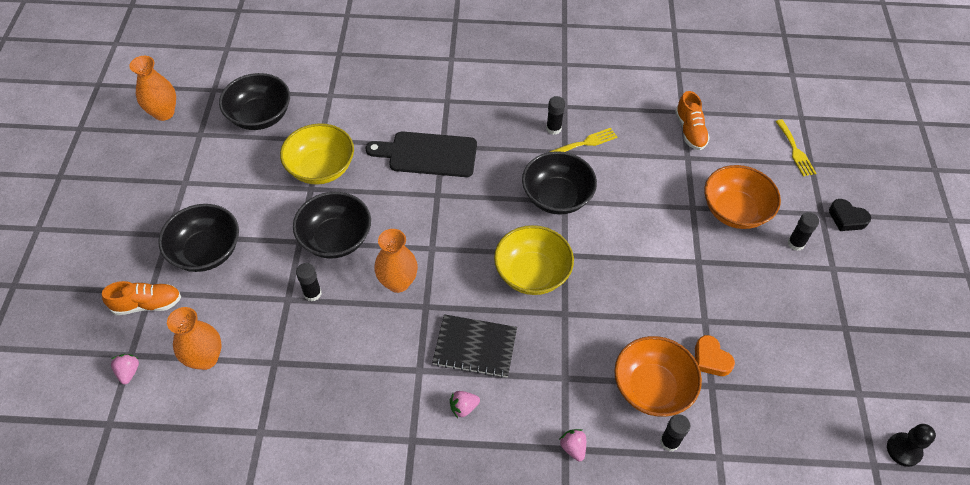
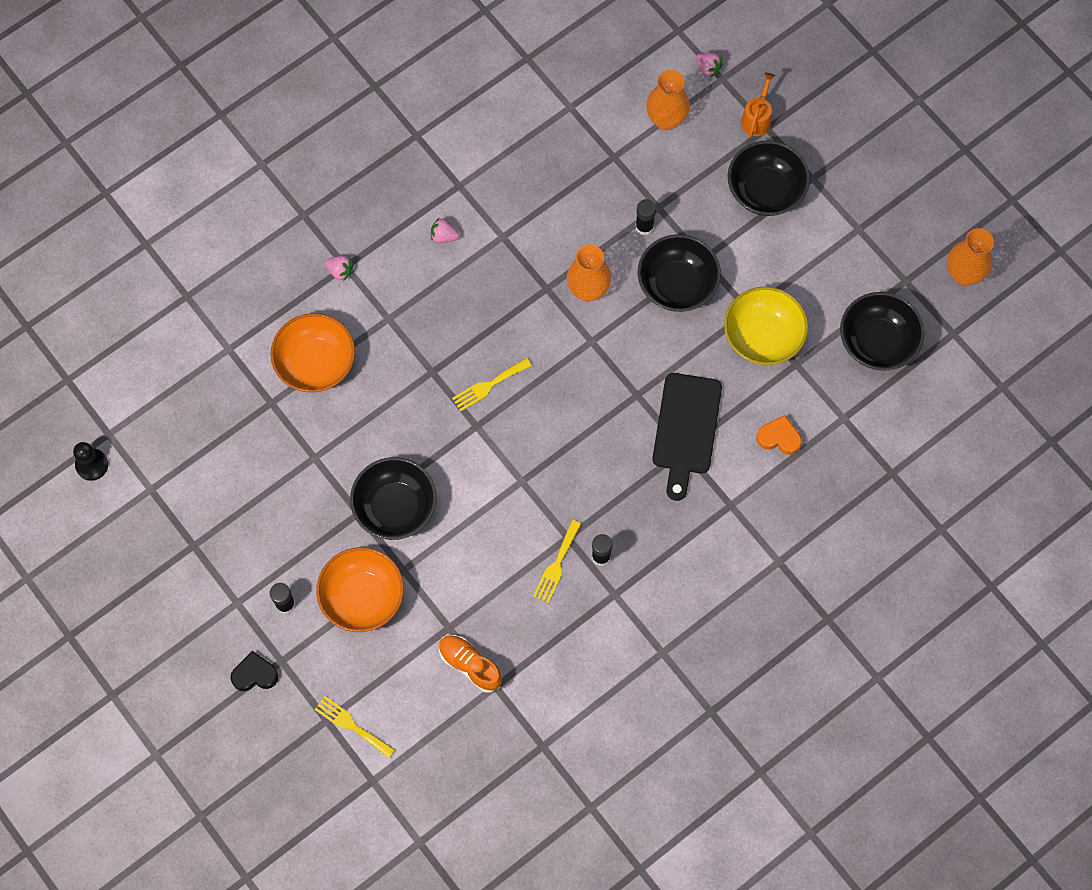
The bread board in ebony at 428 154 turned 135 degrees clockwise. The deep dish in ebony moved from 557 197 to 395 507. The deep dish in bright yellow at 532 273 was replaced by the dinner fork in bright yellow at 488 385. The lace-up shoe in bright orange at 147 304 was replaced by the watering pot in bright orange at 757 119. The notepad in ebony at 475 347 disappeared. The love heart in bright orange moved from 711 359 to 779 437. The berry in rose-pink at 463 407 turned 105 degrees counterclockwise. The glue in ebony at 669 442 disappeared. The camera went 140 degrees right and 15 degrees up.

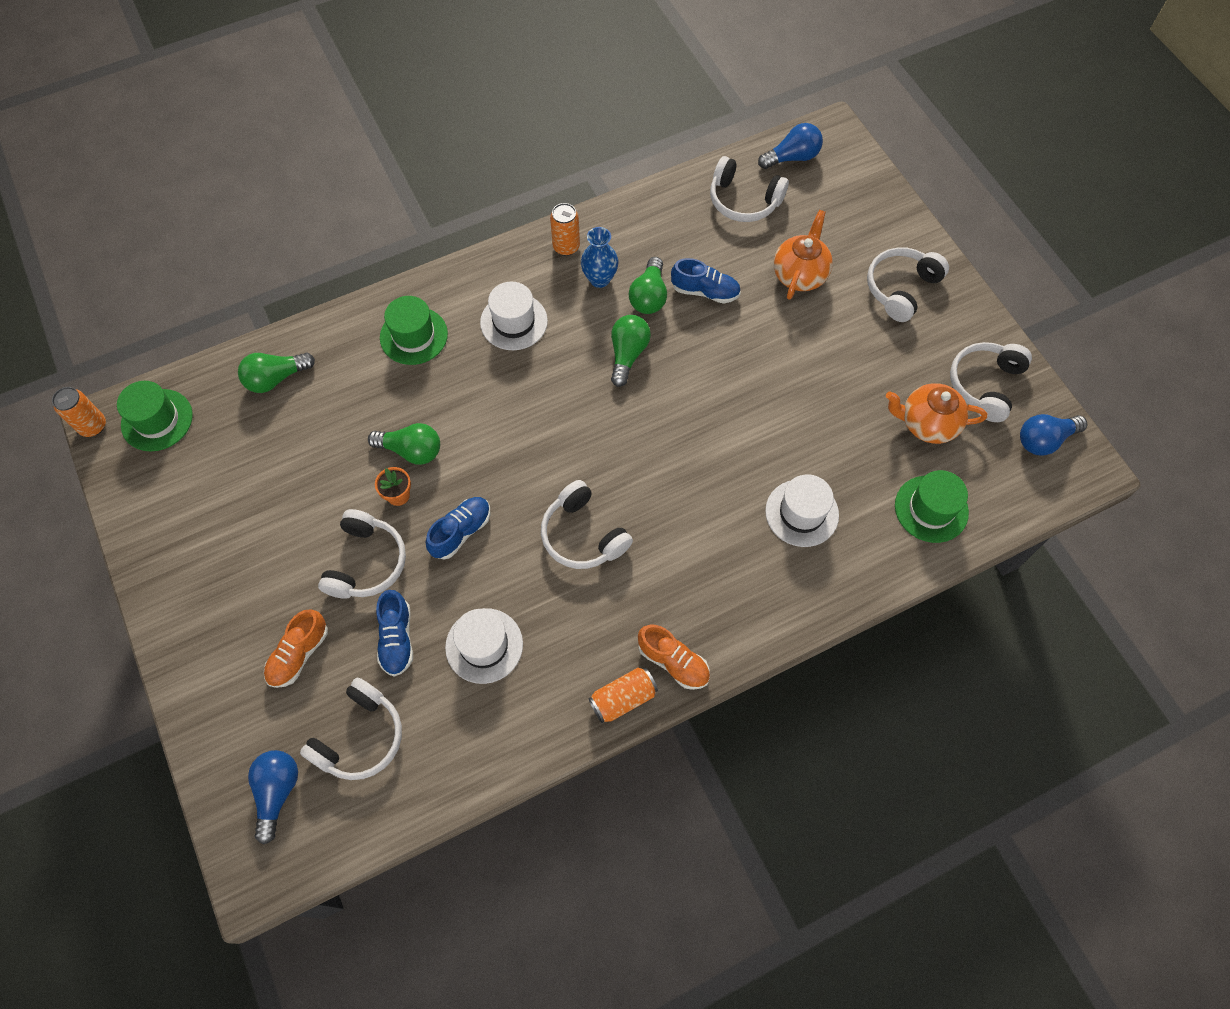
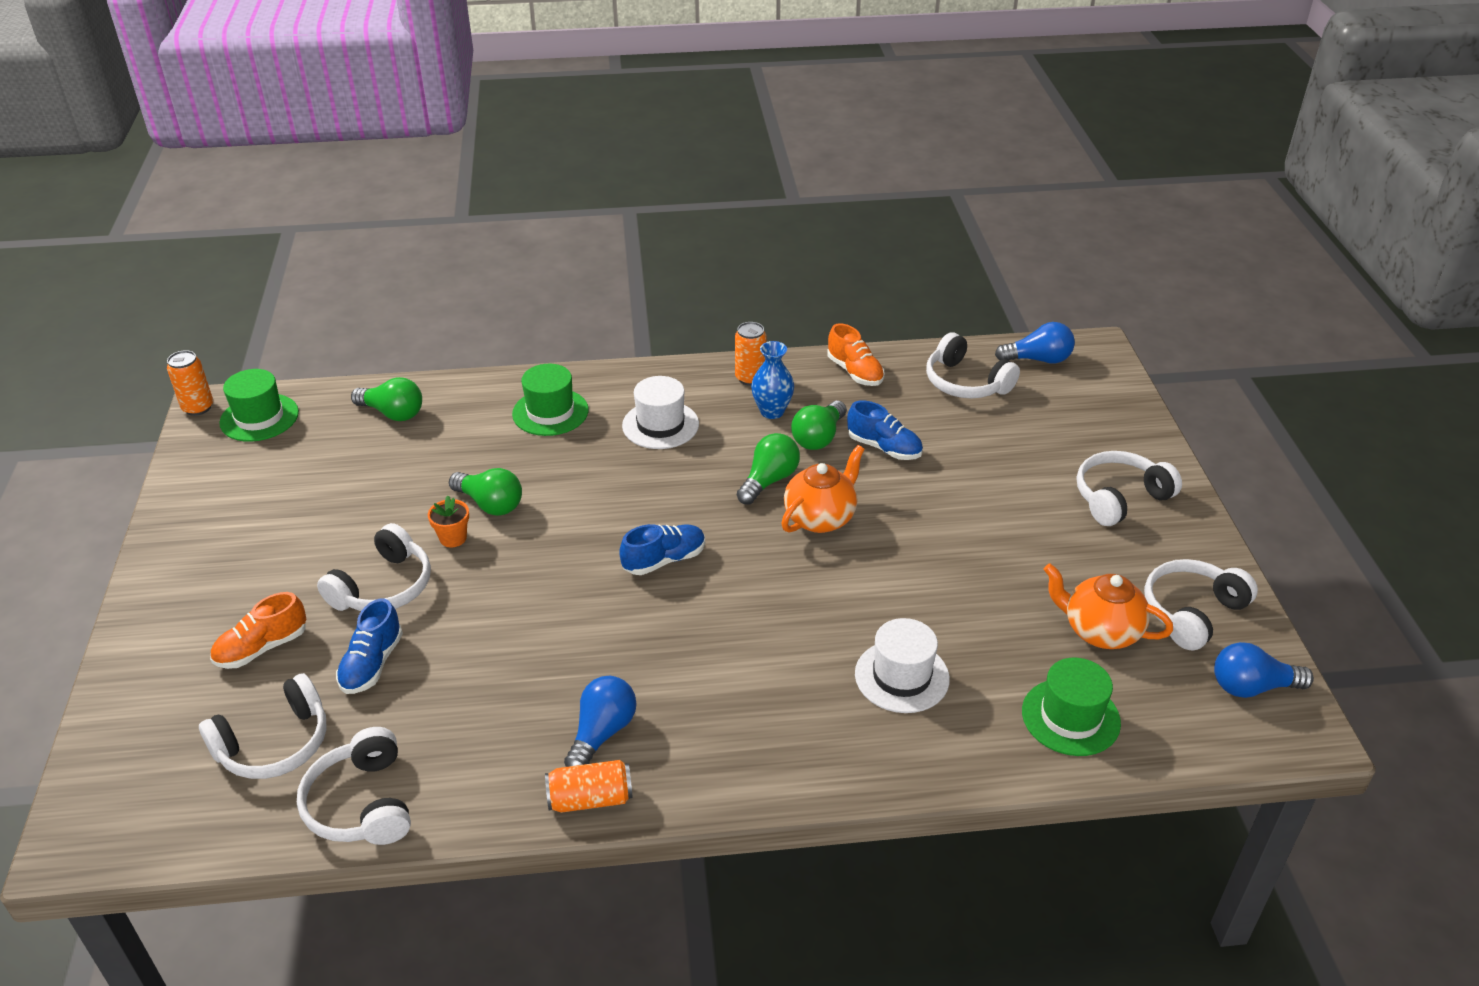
The teapot in bright orange moved from 799 274 to 821 518. The bulb in green at 276 378 turned 150 degrees counterclockwise. The headset in pure white moved from 583 535 to 362 803. The lace-up shoe in royal blue moved from 461 532 to 664 560. The hat in pure white at 484 645 disappeared. The lace-up shoe in bright orange moved from 673 662 to 855 372. The bulb in royal blue moved from 277 791 to 602 733. The camera went 20 degrees right and 25 degrees down.

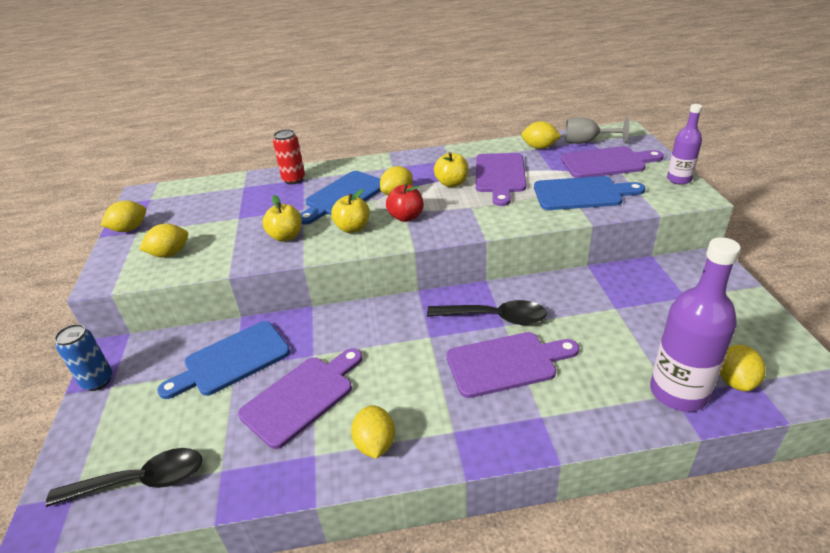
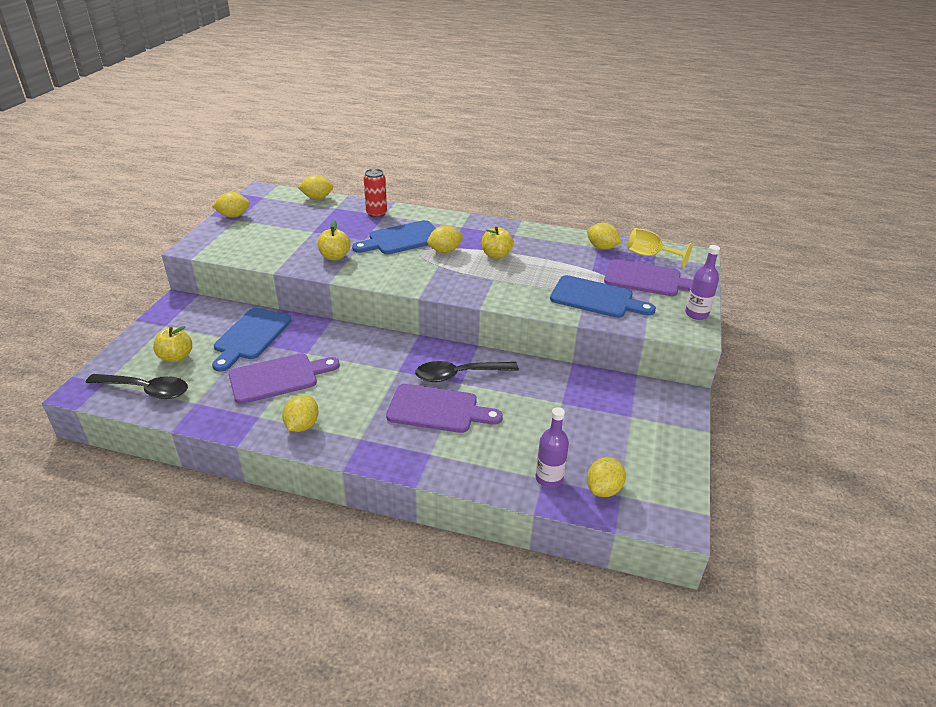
The chalice in gray at 587 142 became the chalice in bright yellow at 650 255. The bread board in royal purple at 500 176 disappeared. The apple fruit in red at 406 217 disappeared. The apple fruit in bright yellow moved from 353 228 to 176 357. The lemon in bright yellow moved from 170 254 to 317 198. The bottle in royal purple at 678 392 changed to 0.58 times the size. The spoon in ebony at 495 317 turned 135 degrees clockwise. The bread board in royal blue at 232 360 turned 60 degrees counterclockwise. The tin in royal blue at 98 381 disappeared. The camera went 20 degrees right and 0 degrees up.

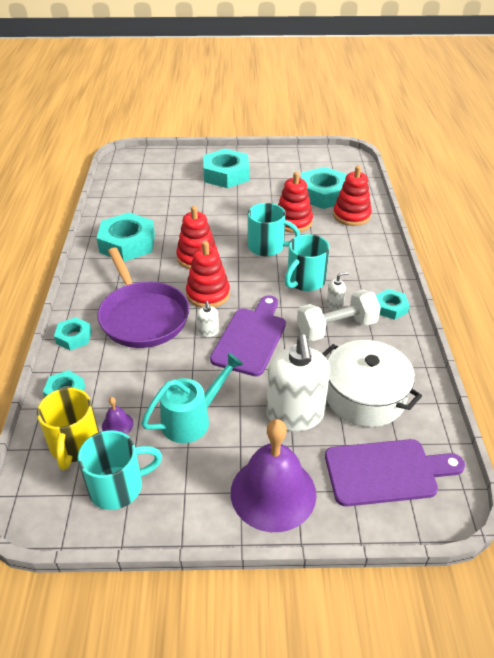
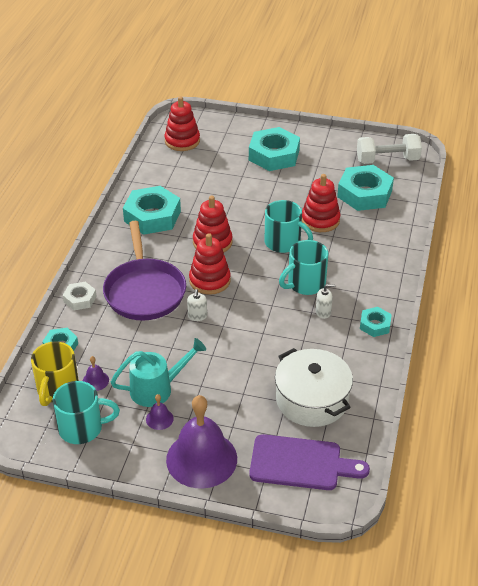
The stacking rings in red moved from 351 215 to 182 141. The hand weight in pure white moved from 336 328 to 387 160. The bread board in royal purple at 251 338 disappeared. The hexagon nut in turquoise at 74 337 became the hexagon nut in pure white at 80 299. The soap pump in pure white at 295 415 disappeared. The hand bell in royal purple at 159 419 appeared. The camera went 15 degrees right and 0 degrees up.

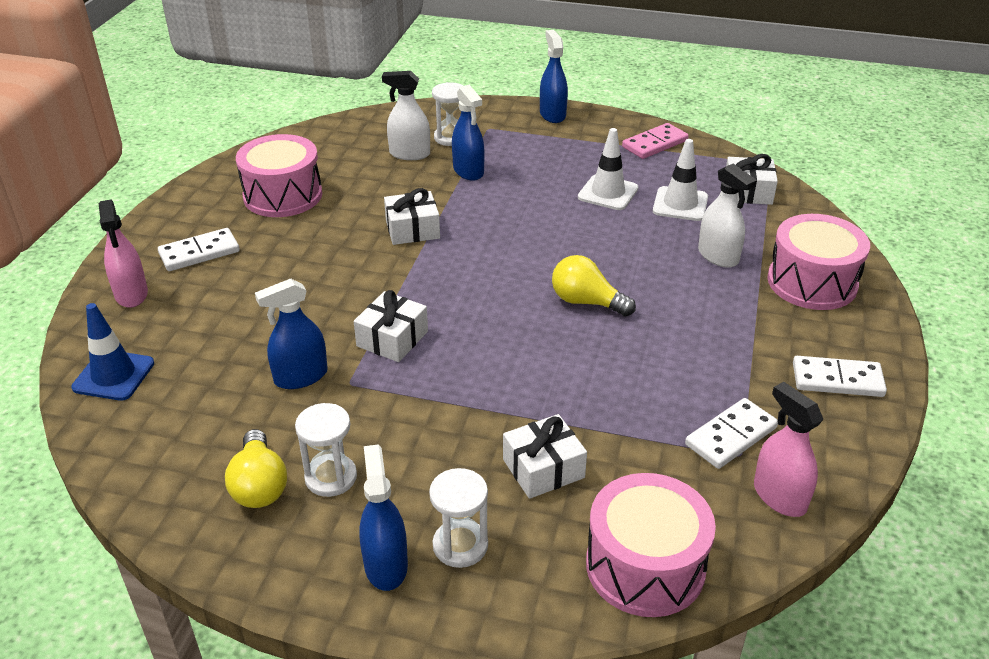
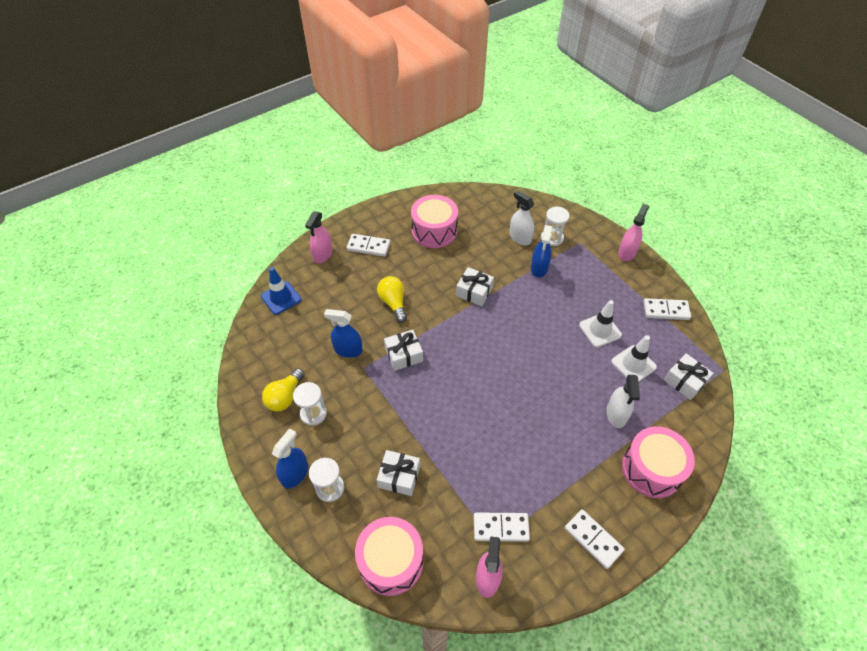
The sprayer in royal blue at 552 114 became the sprayer in rose-pink at 626 253. The domino in rose-pink at 654 144 became the domino in pure white at 666 310. The bulb in bright yellow moved from 586 302 to 393 303. The camera went 40 degrees right and 15 degrees up.

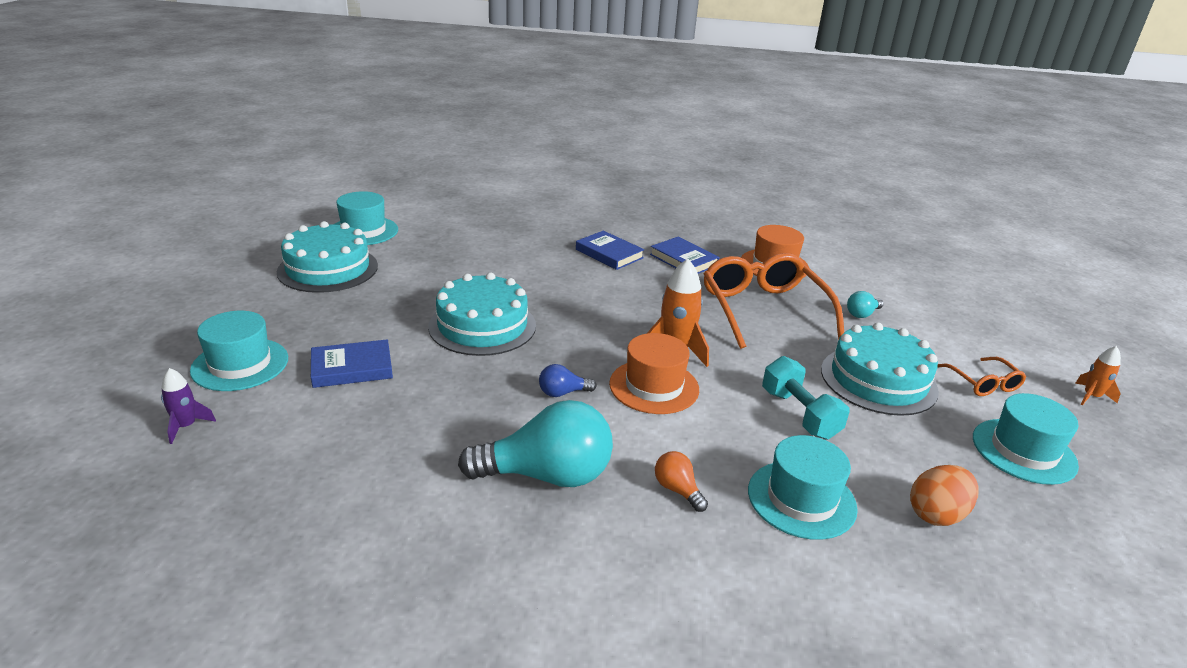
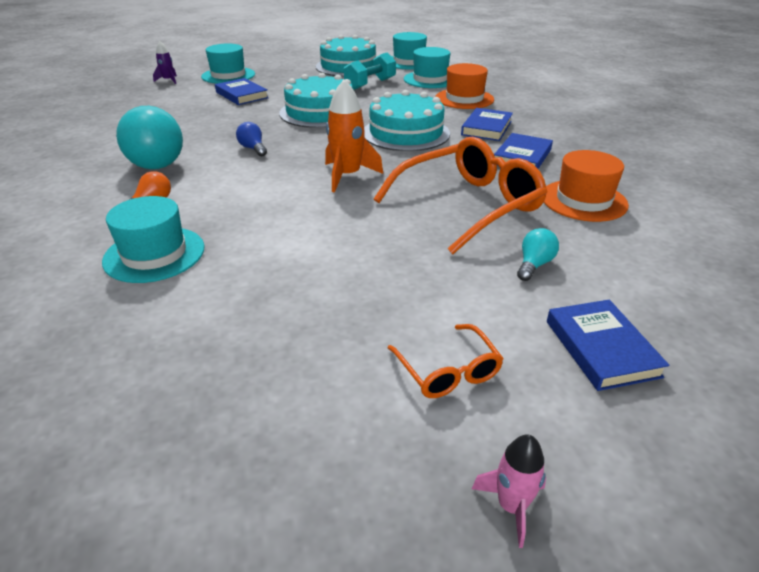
The bulb in turquoise at 862 314 turned 90 degrees clockwise. The layer cake in turquoise moved from 878 380 to 406 133. The hat in bright orange moved from 654 386 to 464 99. The spaceship in bright orange at 1091 396 became the spaceship in rose-pink at 511 506. The hand weight in turquoise moved from 799 414 to 370 84. The spectacles in bright orange at 983 383 turned 75 degrees counterclockwise. The hat in turquoise moved from 1023 451 to 430 79. The egg in bright orange at 936 514 disappeared. The hardback in royal blue at 601 348 appeared. The camera went 70 degrees right and 5 degrees up.

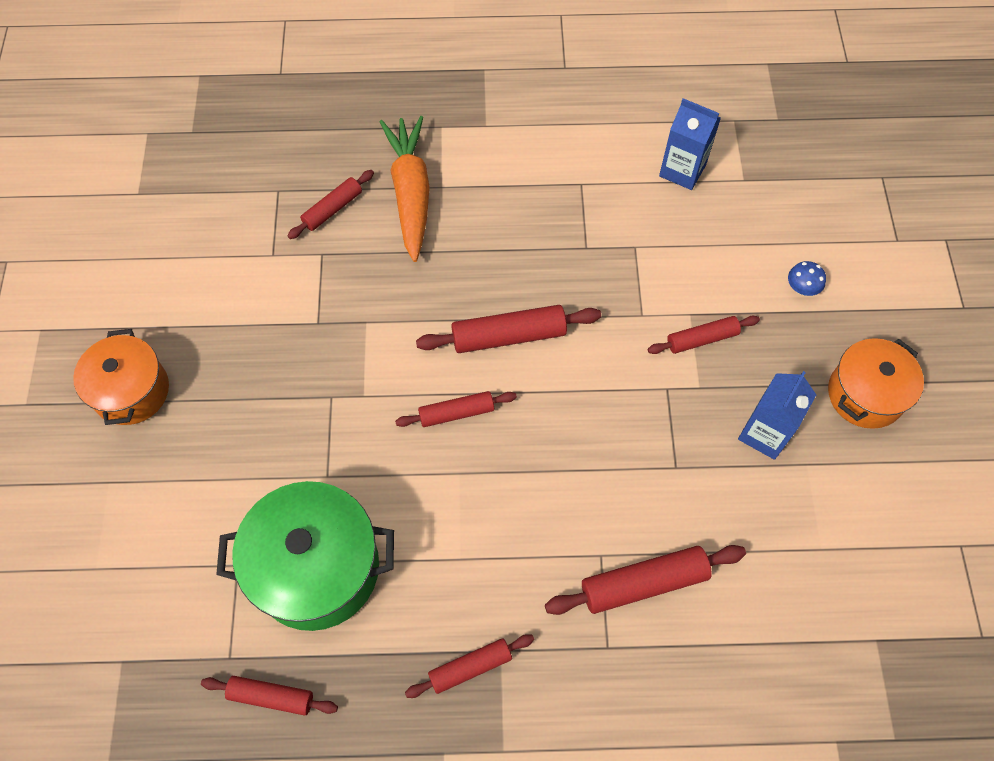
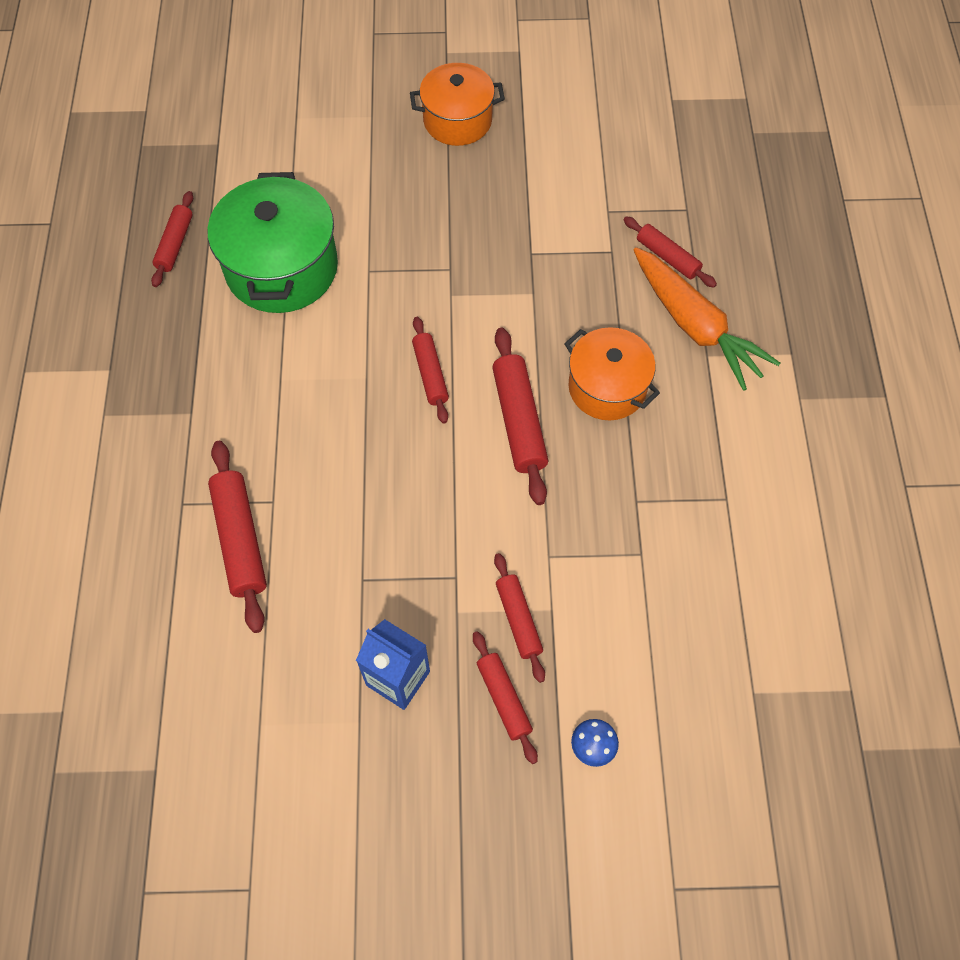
The juice carton in royal blue at 682 170 disappeared. The root vegetable in bright orange at 410 193 turned 60 degrees clockwise. The pot in bright orange moved from 865 394 to 607 387. The rolling pin in red moved from 470 667 to 504 699. The camera went 90 degrees right and 0 degrees up.

